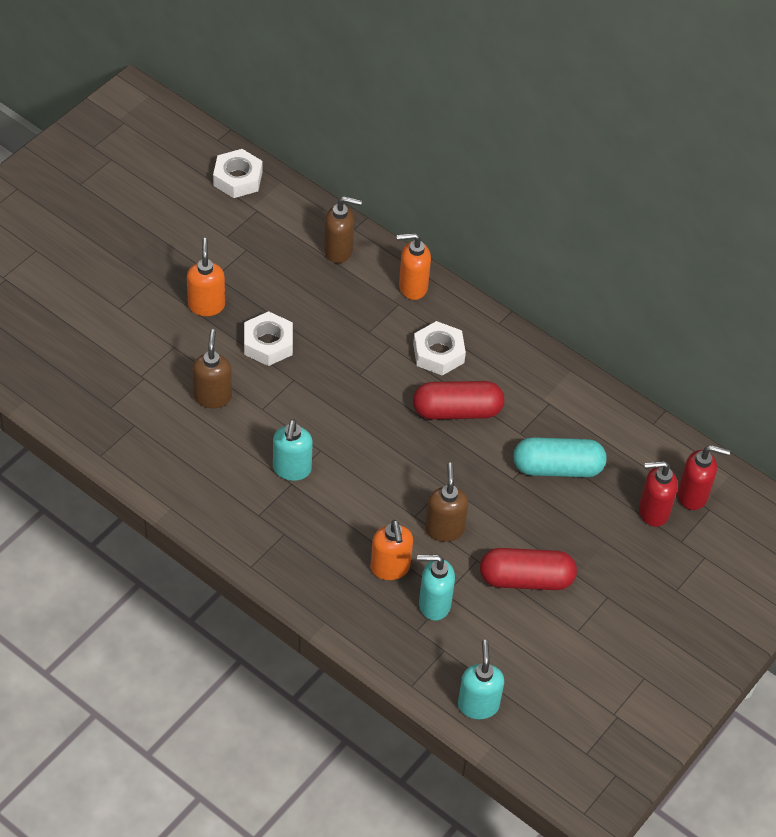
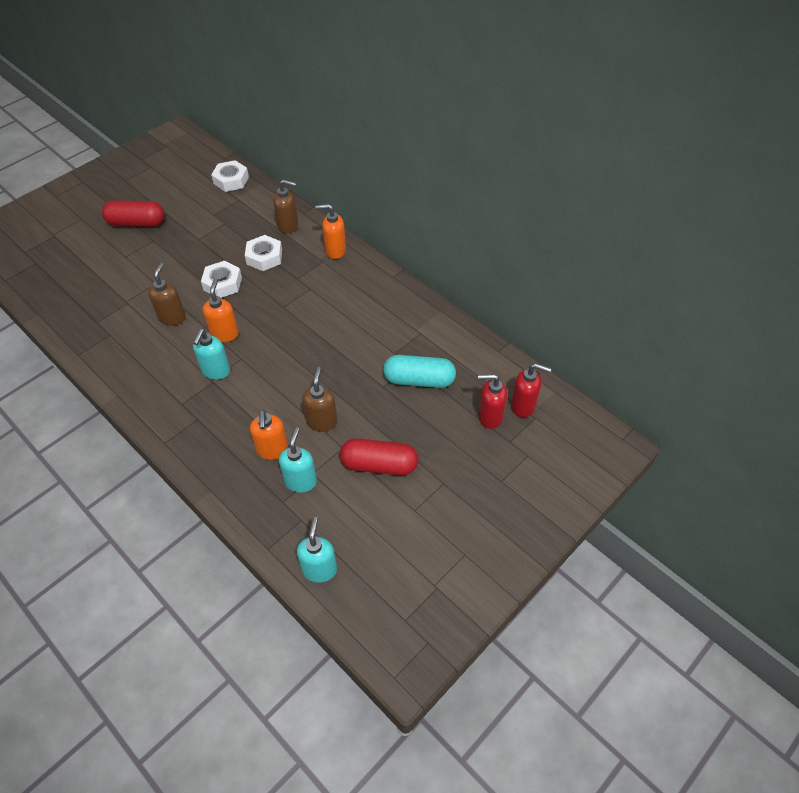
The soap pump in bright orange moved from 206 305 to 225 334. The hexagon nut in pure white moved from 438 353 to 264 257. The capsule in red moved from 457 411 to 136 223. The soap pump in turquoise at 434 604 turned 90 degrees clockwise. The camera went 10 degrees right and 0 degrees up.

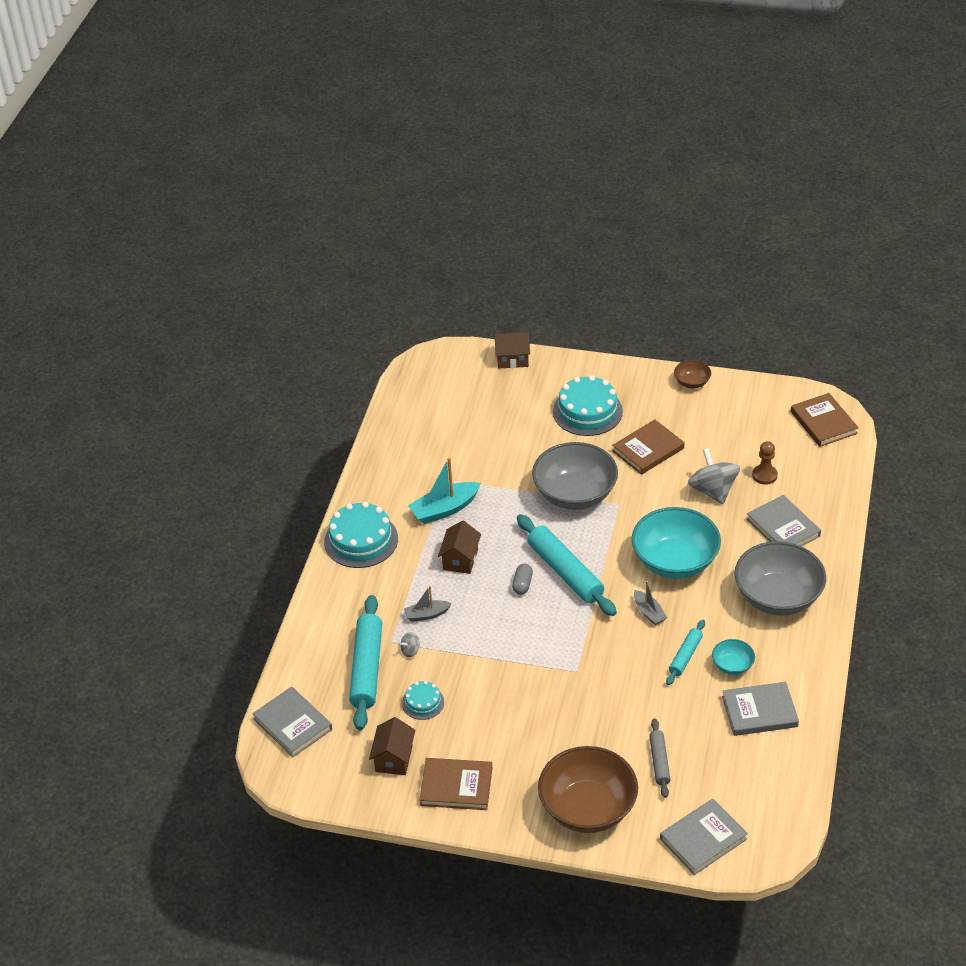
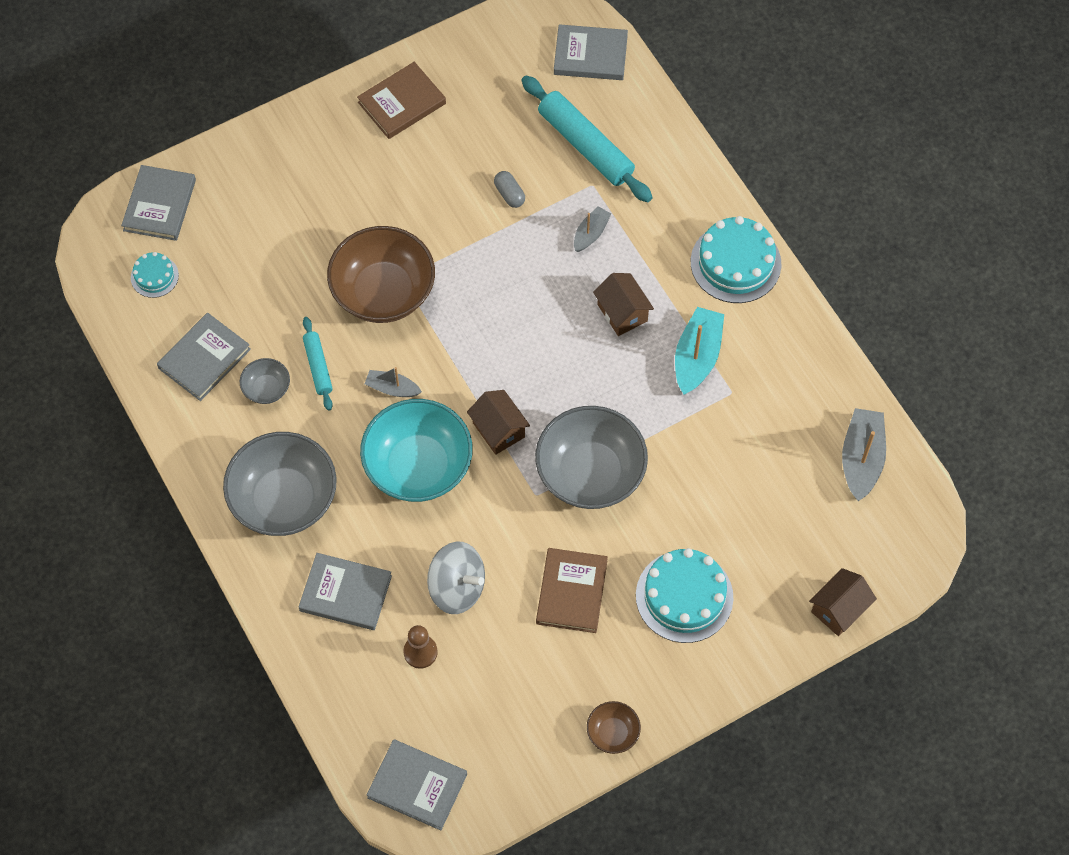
The hardback in russet at 823 422 became the hardback in gray at 417 786. The rolling pin in turquoise at 565 572 disappeared. The capsule in gray moved from 522 584 to 509 194. The whirligig in gray at 410 651 disappeared. The deep dish in turquoise at 732 665 became the deep dish in gray at 266 388. The layer cake in turquoise moved from 423 702 to 154 276. The cottage in russet moved from 394 758 to 498 430. The rolling pin in gray at 659 761 disappeared. The deep dish in russet moved from 588 808 to 383 292. The sailboat in gray at 861 459 appeared. The camera went 135 degrees right and 20 degrees up.

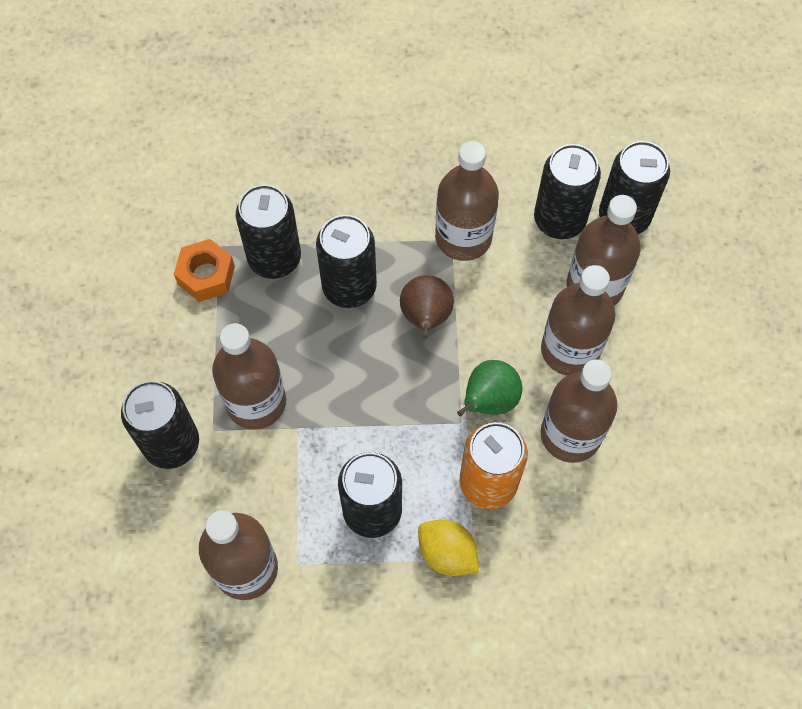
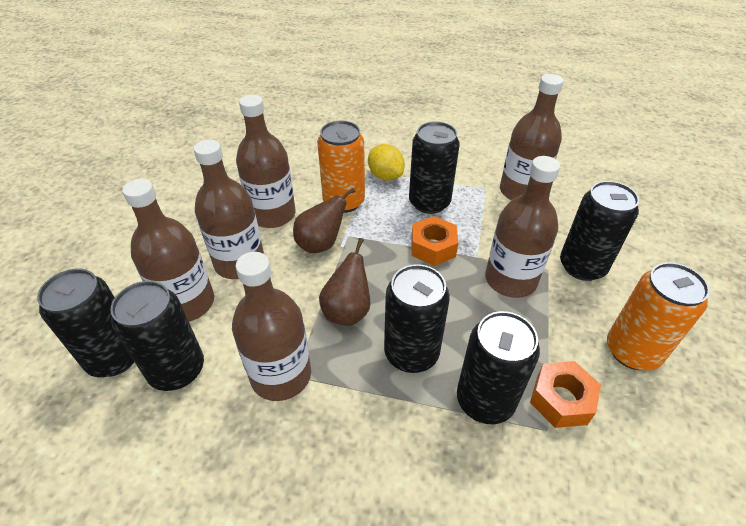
The toy pear in green at 489 401 became the toy pear in russet at 321 244. The hexagon nut in bright orange at 433 247 appeared. The tin in bright orange at 632 351 appeared. The camera went 165 degrees left and 20 degrees down.

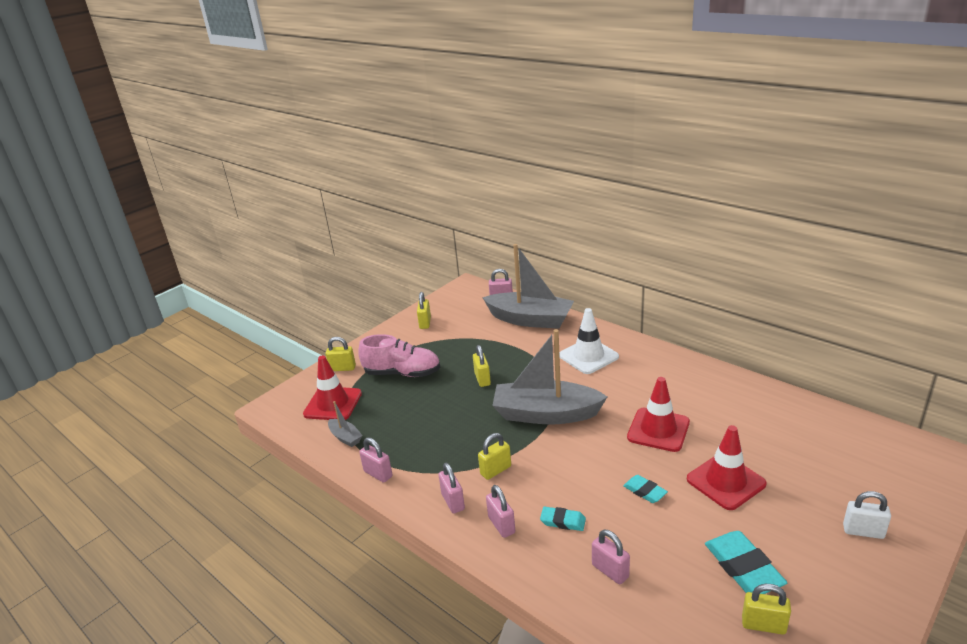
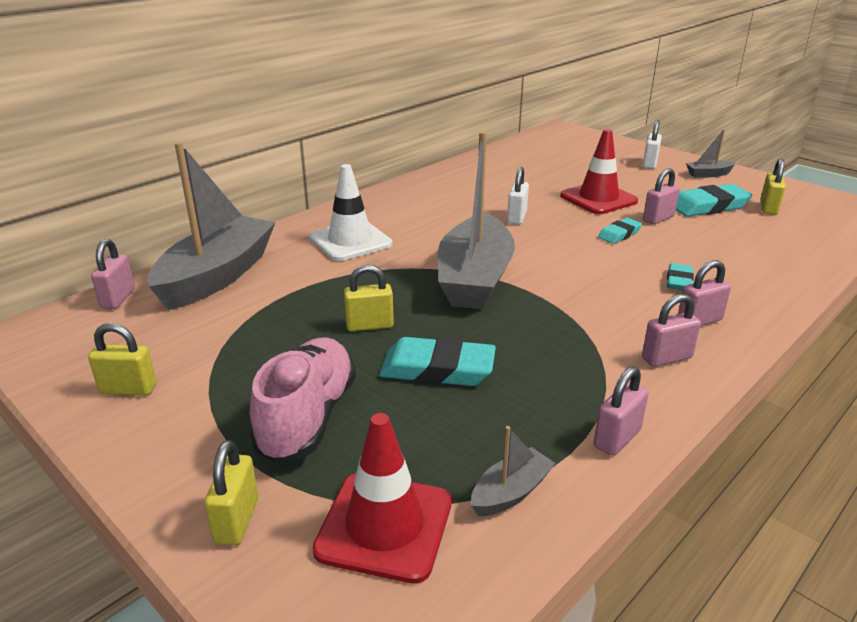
The road cone in red at 658 430 was replaced by the lock in pure white at 516 217. The lock in bright yellow at 496 470 disappeared. The lock in rose-pink moved from 610 571 to 658 218. The sailboat in gray at 708 174 appeared. The eraser in turquoise at 437 369 appeared. The camera went 90 degrees left and 0 degrees up.

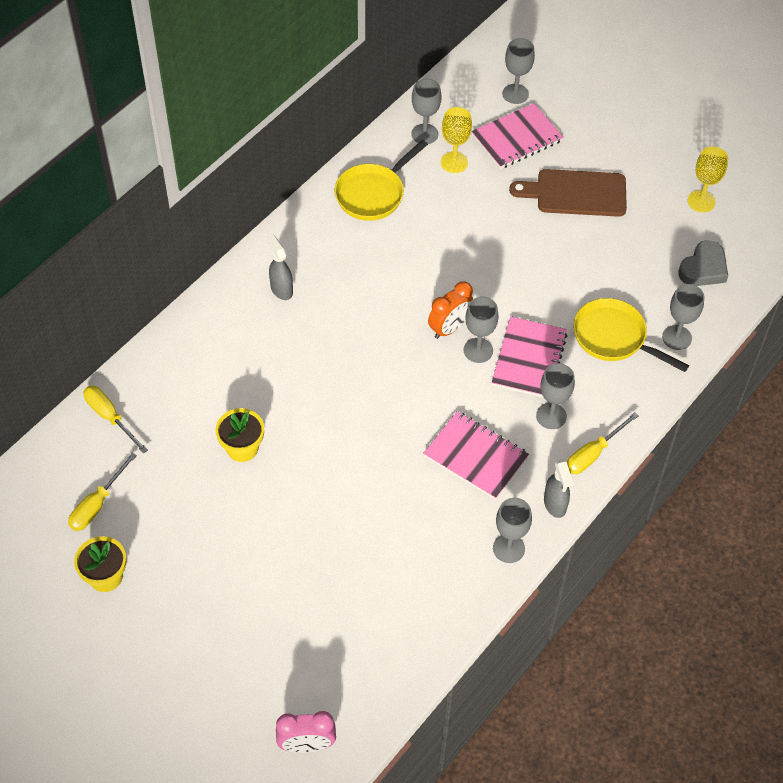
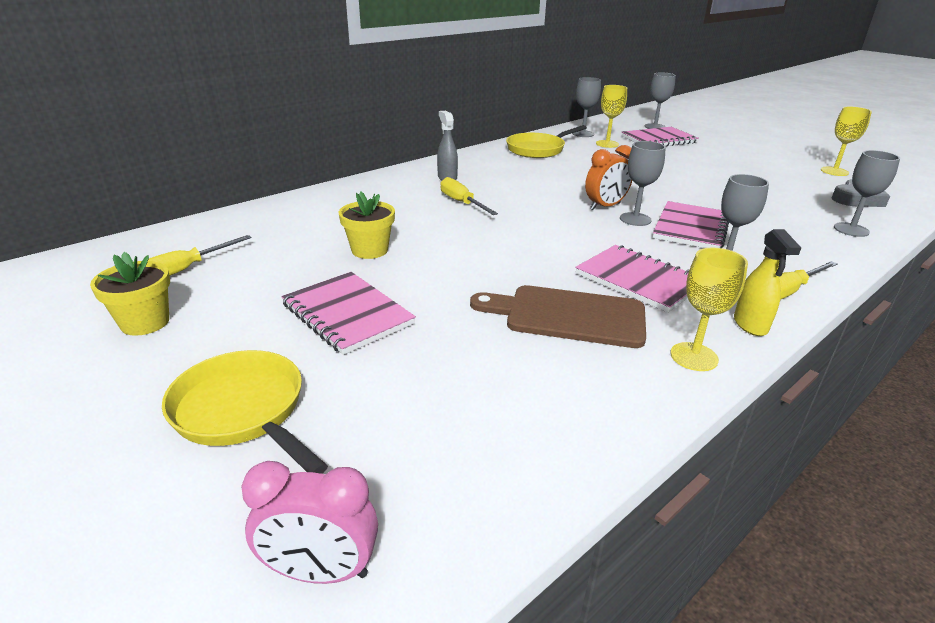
The bread board in russet moved from 575 193 to 567 316. The pan in bright yellow moved from 613 337 to 243 411. The screwdriver in bright yellow moved from 110 417 to 462 203. The sprayer in gray at 555 504 became the sprayer in bright yellow at 750 325. The chalice in gray at 508 548 became the chalice in bright yellow at 694 357. The notepad in rose-pink at 347 314 appeared. The camera went 10 degrees right and 25 degrees down.

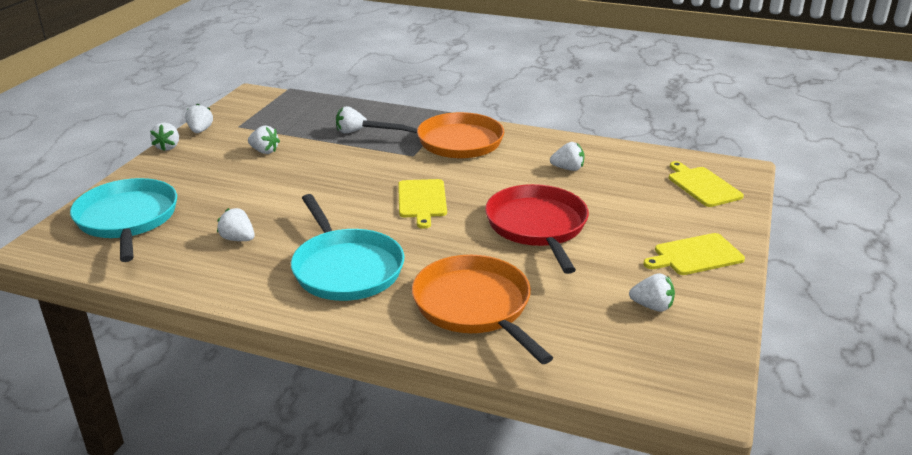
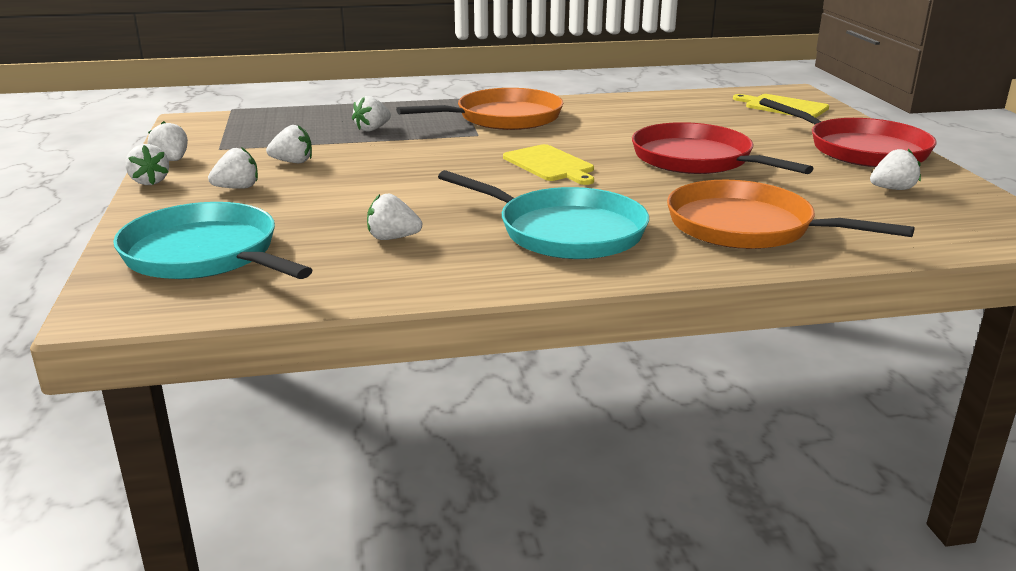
The berry in pure white moved from 568 169 to 237 188. The bread board in bright yellow at 695 255 was replaced by the pan in red at 861 150. The camera went 30 degrees left and 5 degrees down.

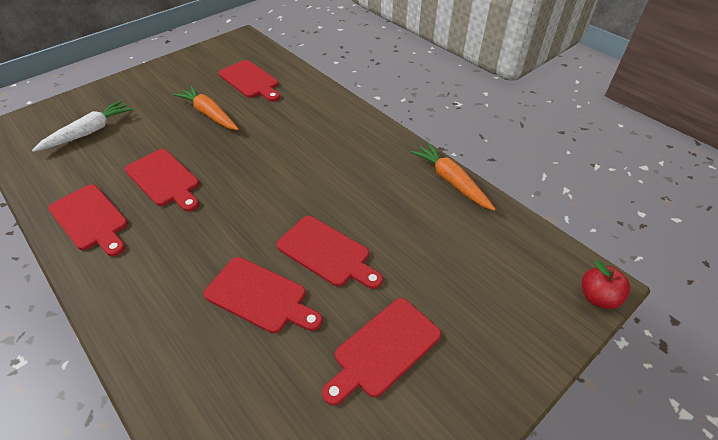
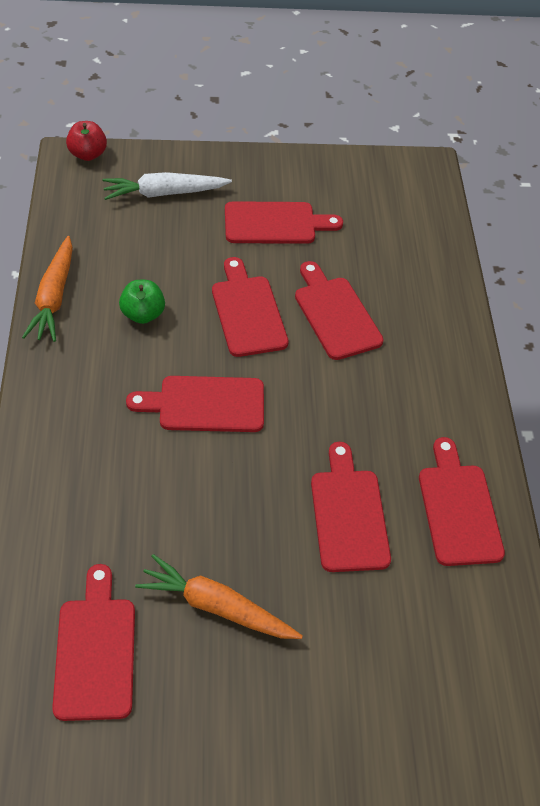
The root vegetable in bright orange at 209 114 turned 120 degrees clockwise. The root vegetable in pure white moved from 89 132 to 164 193. The apple fruit in green at 143 314 appeared. The bread board in red at 205 404 appeared. The camera went 145 degrees left and 5 degrees up.

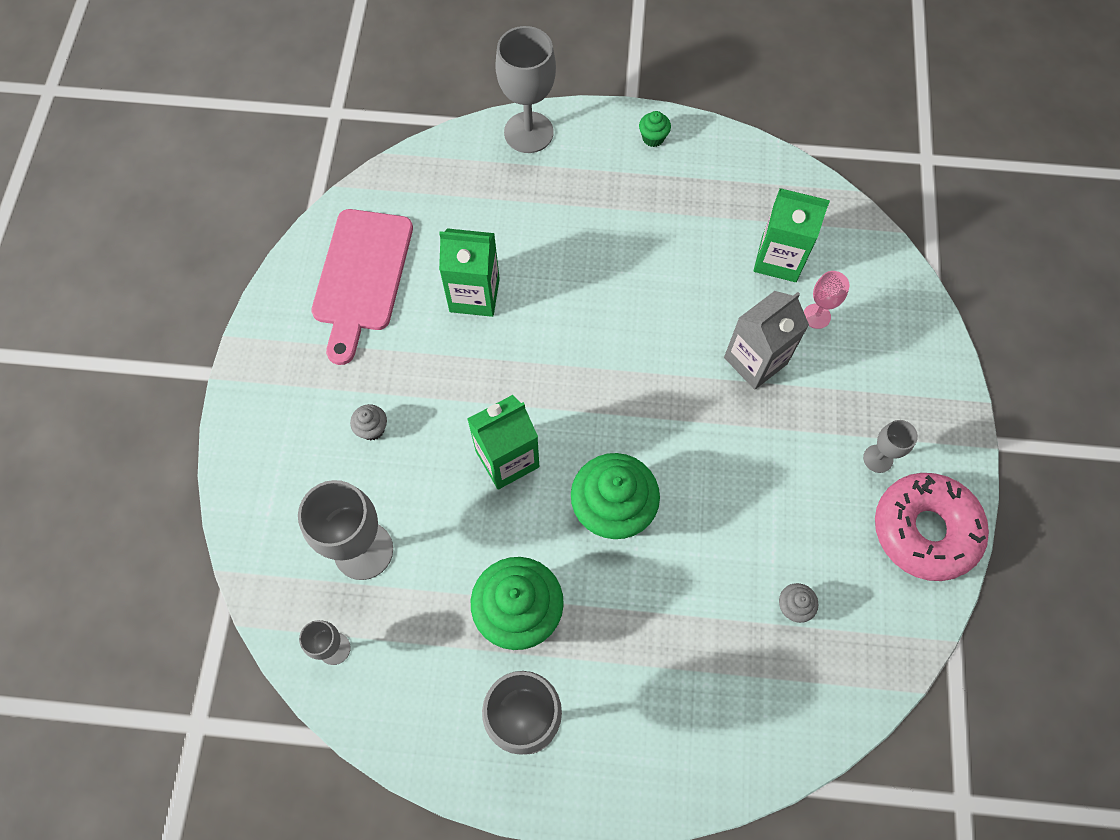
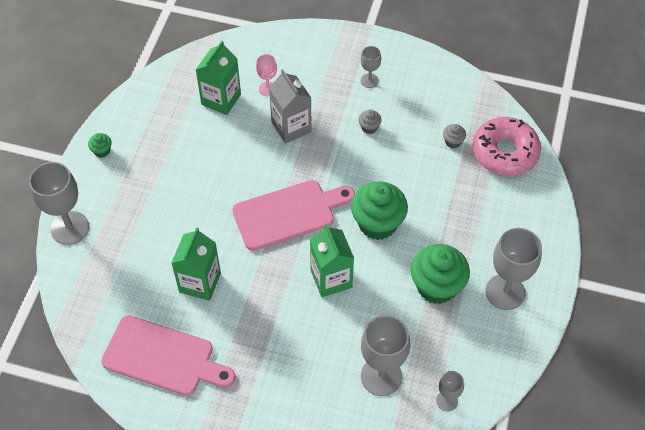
The fairy cake in gray moved from 372 429 to 369 127. The doughnut in rose-pink moved from 924 530 to 505 152. The bread board in rose-pink at 288 214 appeared. The camera went 80 degrees left and 10 degrees down.

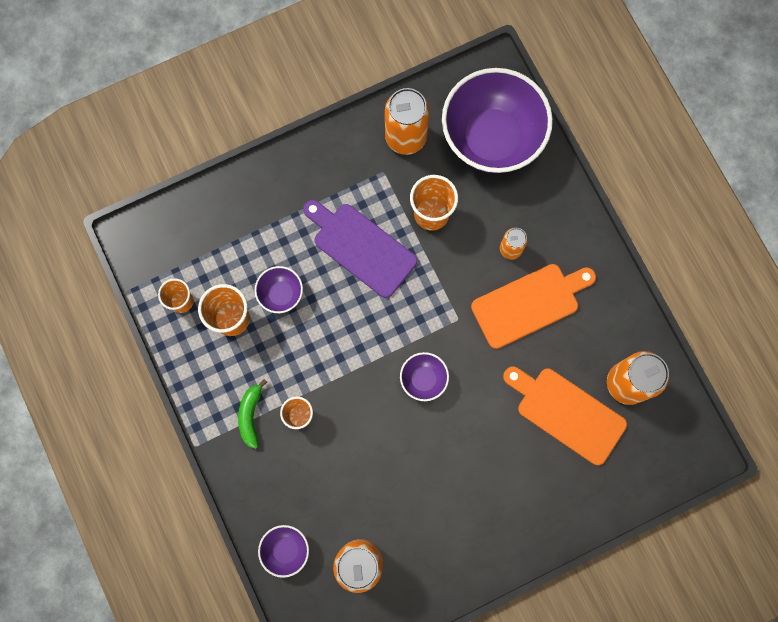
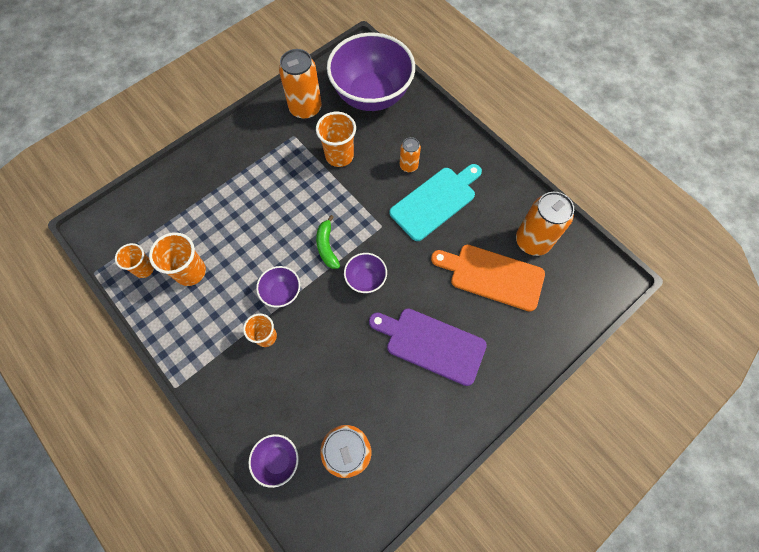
The bread board in royal purple moved from 361 247 to 431 344. The bread board in bright orange at 529 304 became the bread board in turquoise at 435 201. The deep dish in royal purple moved from 281 294 to 282 293. The banana in green moved from 251 415 to 327 246. The camera went 15 degrees left and 10 degrees down.

